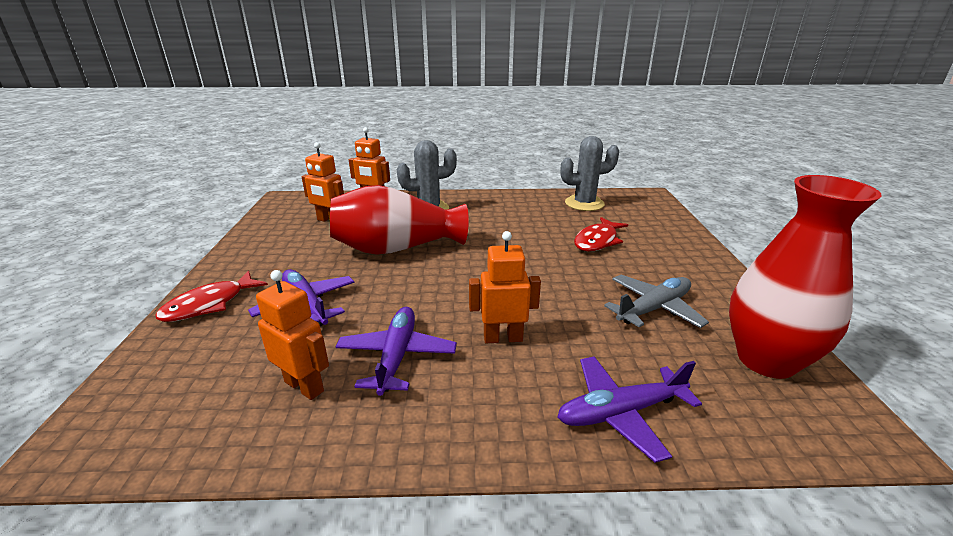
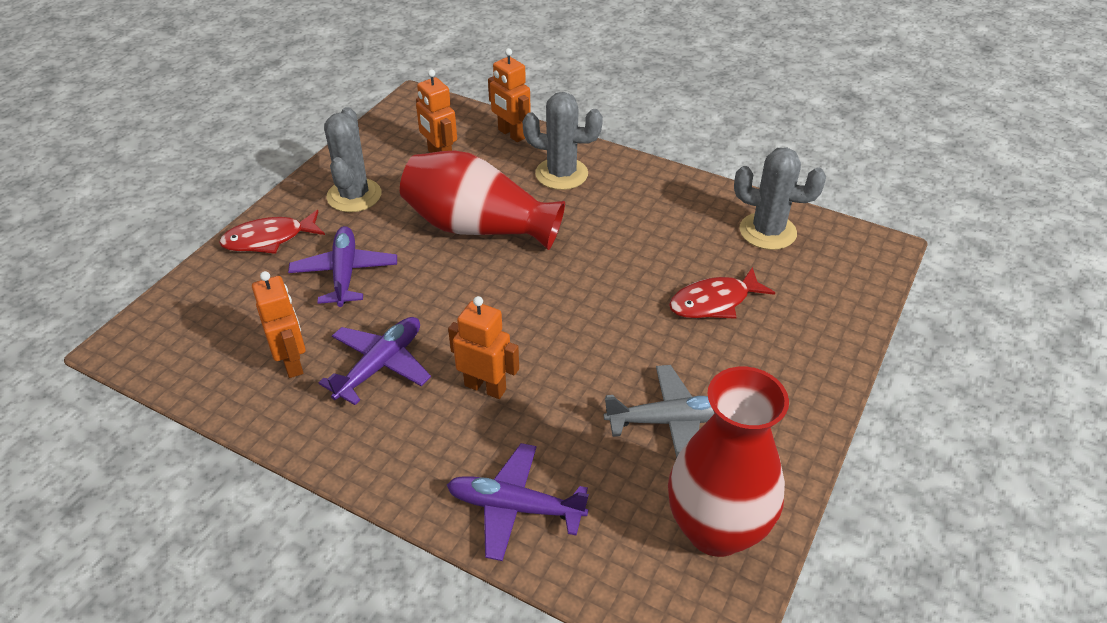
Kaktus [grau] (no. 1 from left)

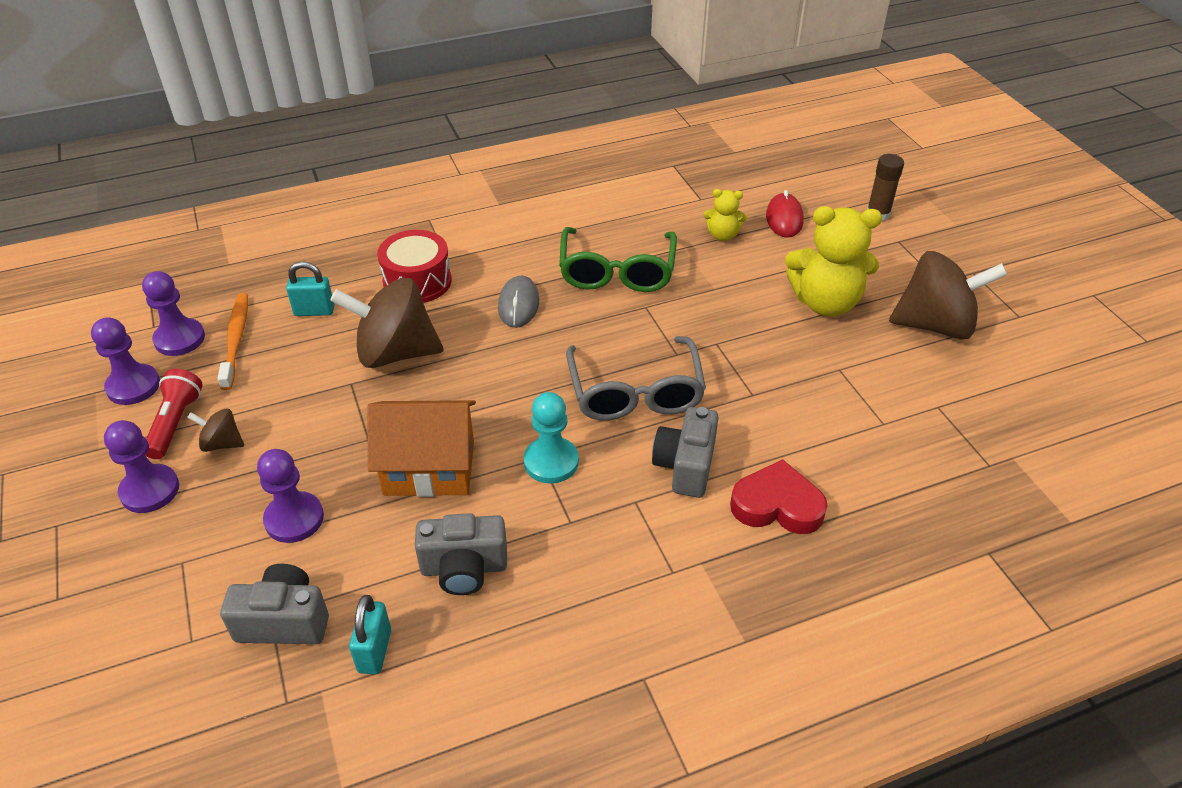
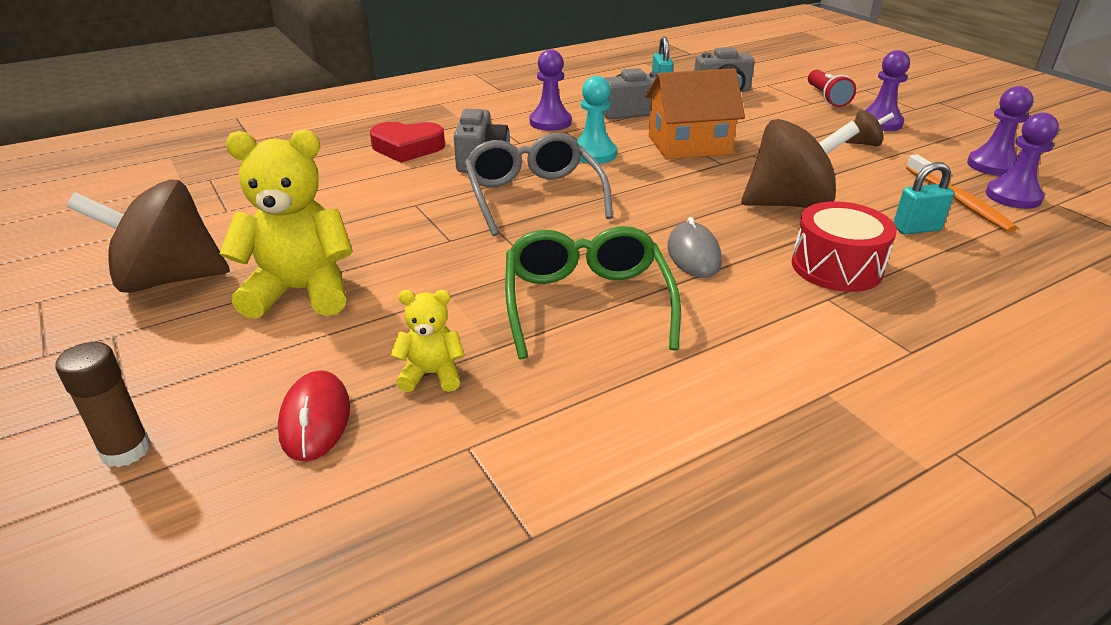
Taschenlampe [rot]
Bauer [lila] (no. 1 from left)

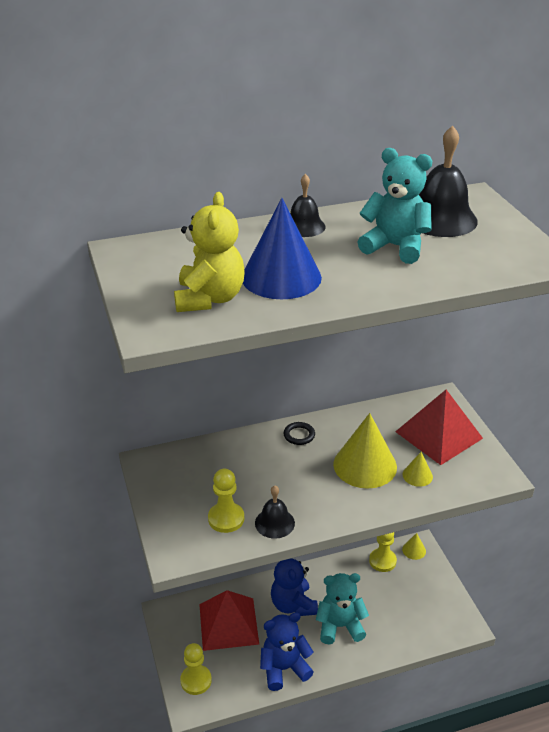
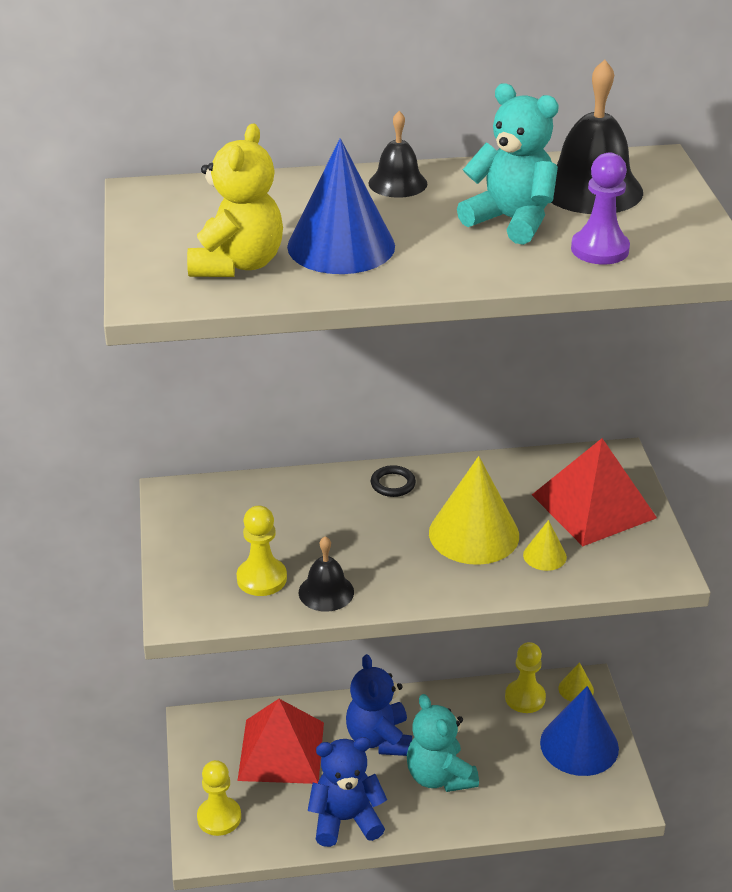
Teddybär [türkis] (no. 1 from left)
Kegel [blau] (no. 2 from left)
Bauer [lila]

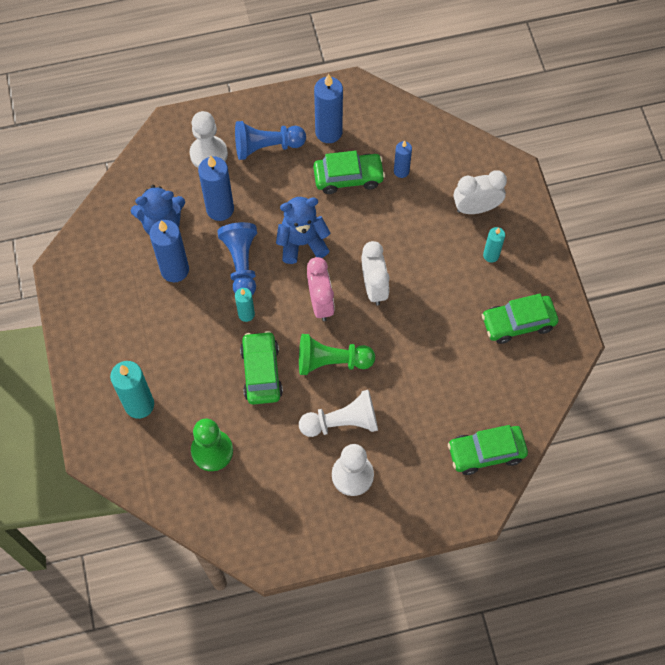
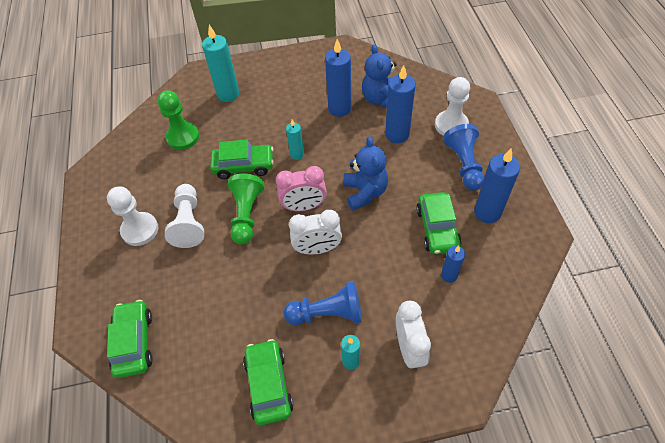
Bauer [blau] (no. 1 from left)

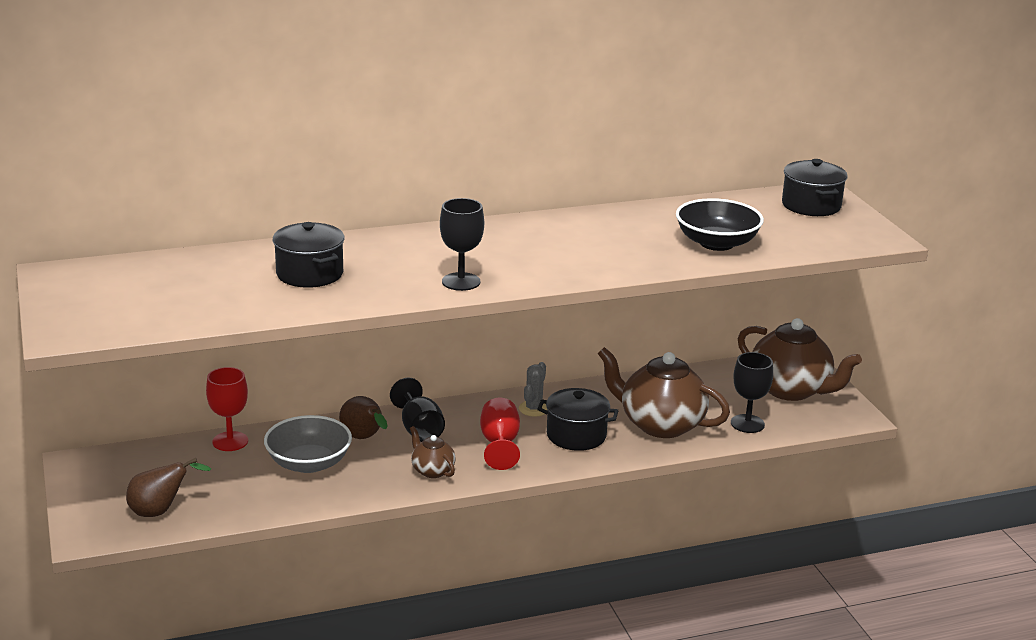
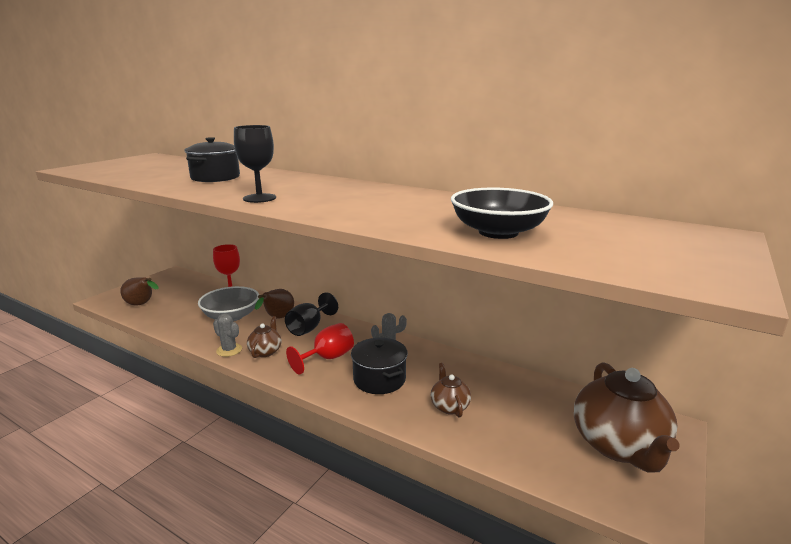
Teekanne [braun] (no. 2 from left)
Kelch [schwarz] (no. 3 from left in the first image)
Kochtopf [schwarz] (no. 3 from left in the first image)
Kaktus [grau] (no. 1 from left)

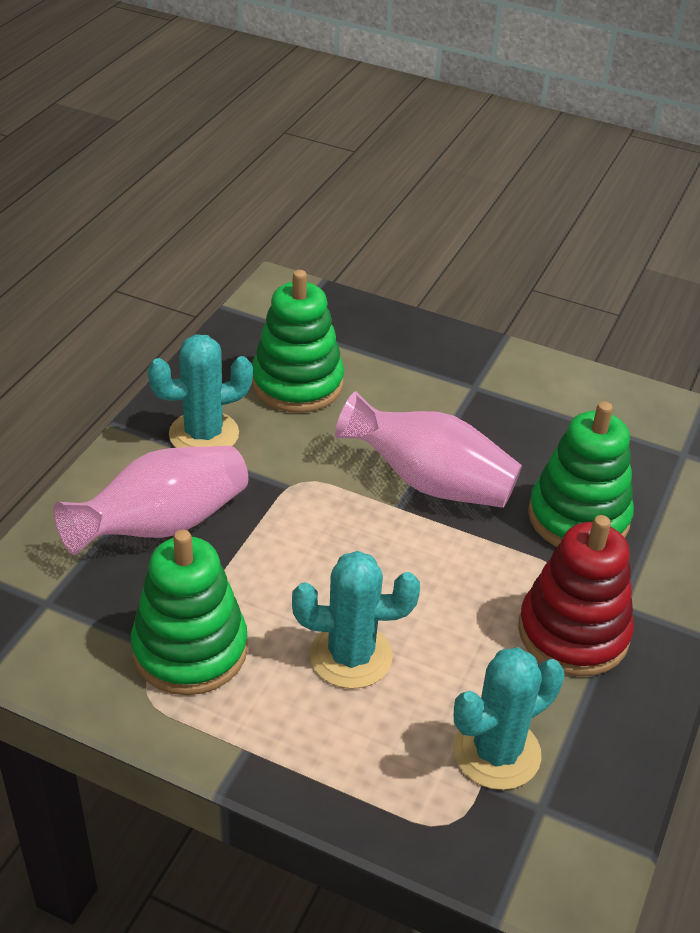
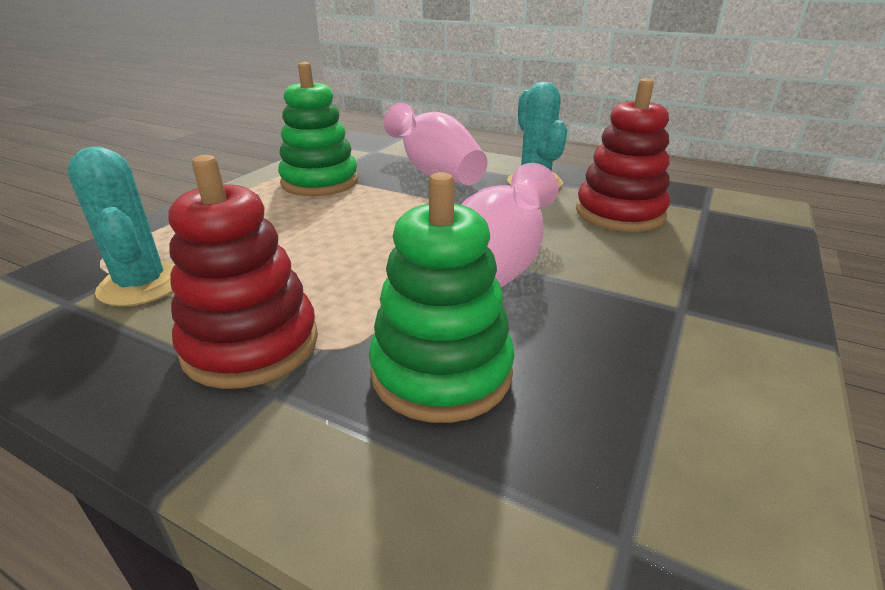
Stapelspielzeug [rot] (no. 2 from left)
Kaktus [türkis] (no. 2 from left in the first image)

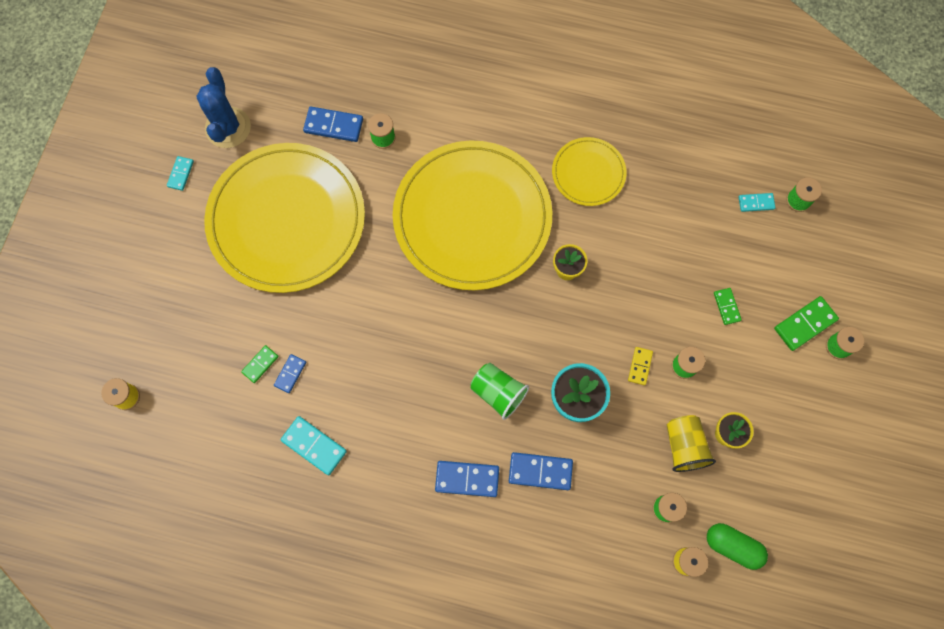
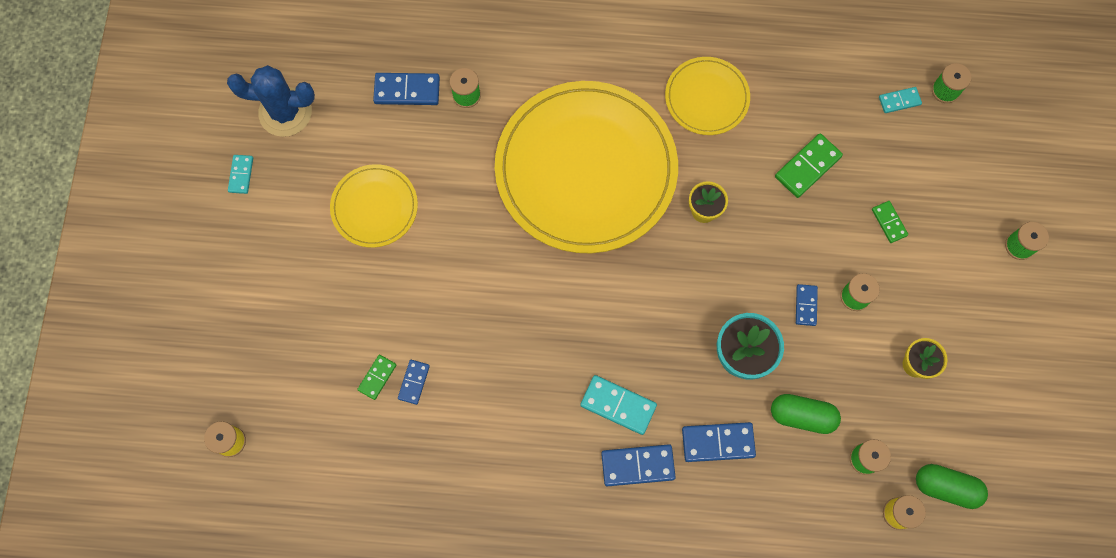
Kaktus [blau]
Teller [gelb] (no. 1 from left)
Dominostein [türkis] (no. 2 from left)
Becher [grün]
Dominostein [blau] (no. 5 from left)
Becher [gelb]
Dominostein [grün] (no. 2 from left)
Kapsel [grün] (no. 1 from left)

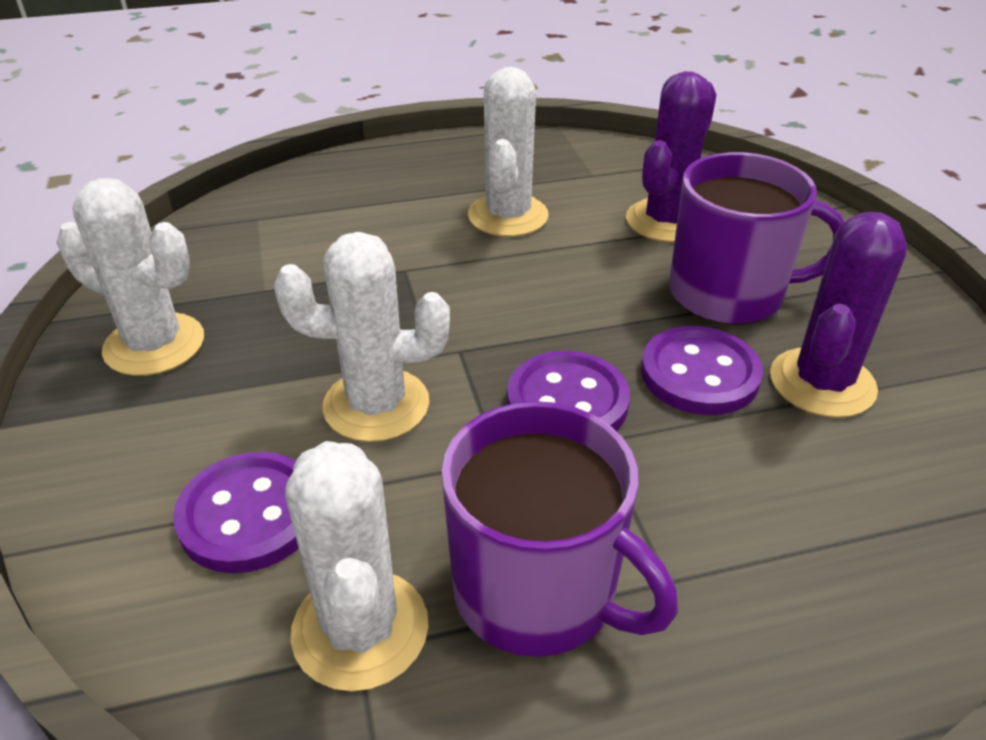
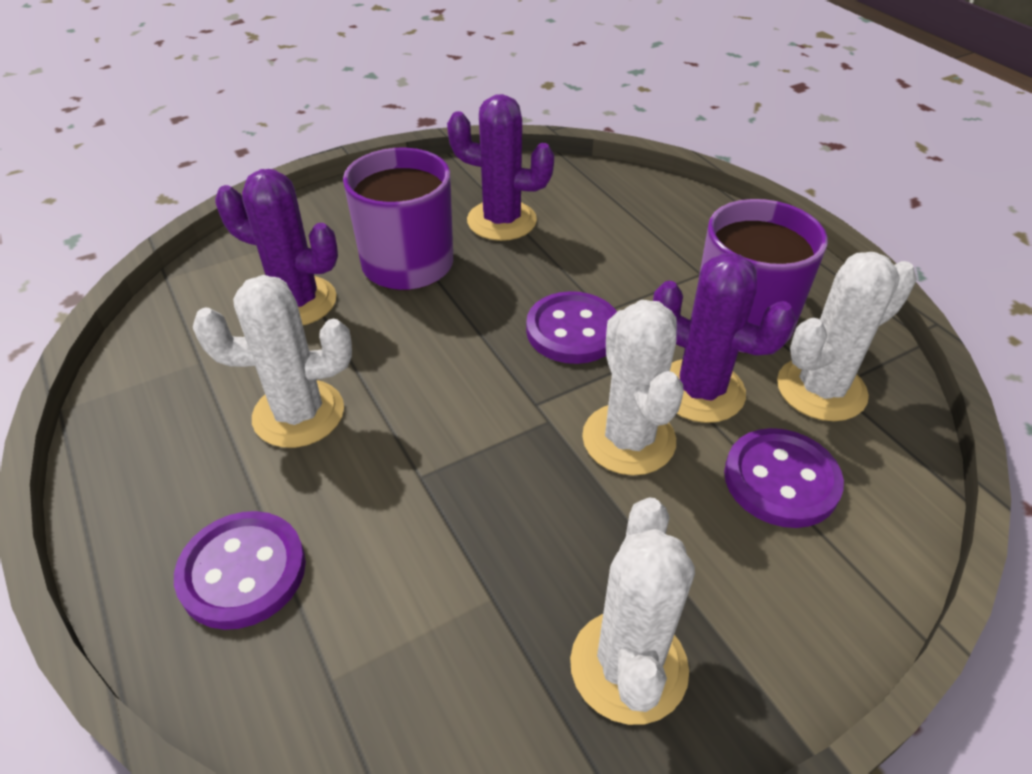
Knopf [lila] (no. 1 from left)
Kaktus [lila] (no. 3 from left)

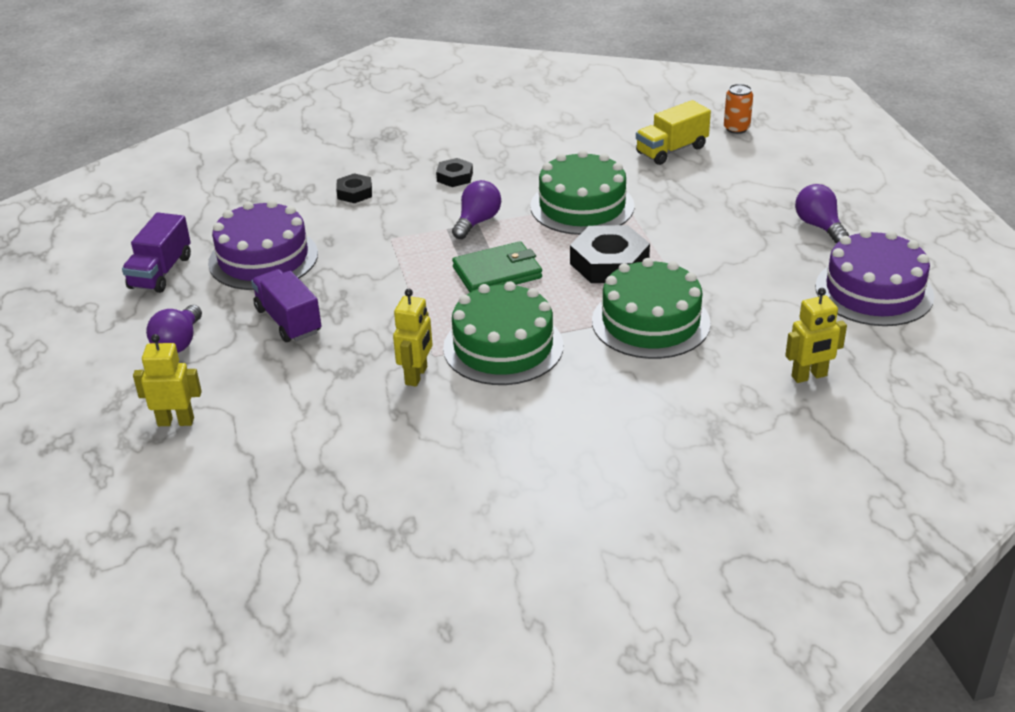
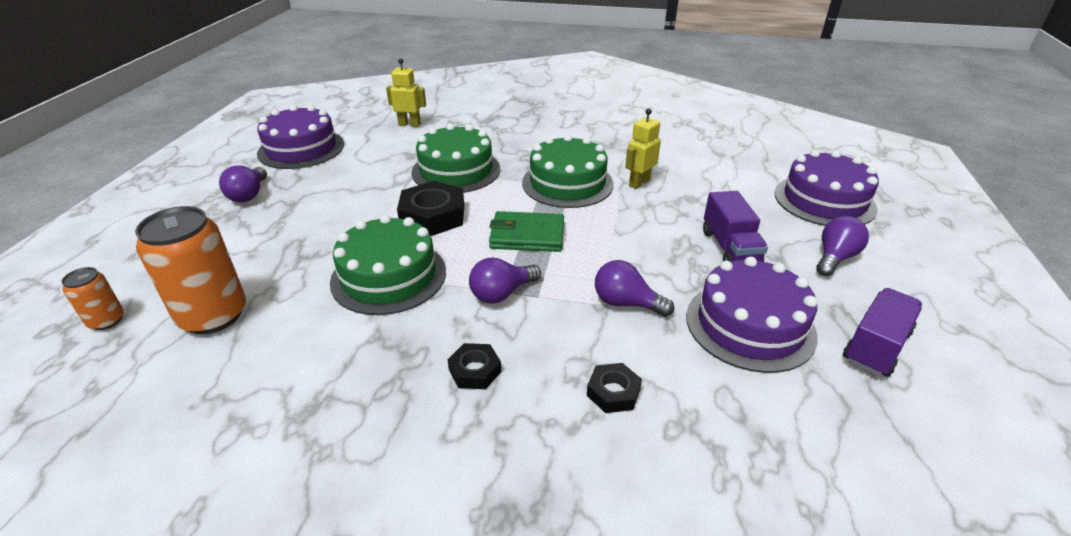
Kuchen [lila] (no. 3 from left)
Dose [orange] (no. 2 from left)
Glühbirne [lila] (no. 3 from left)

